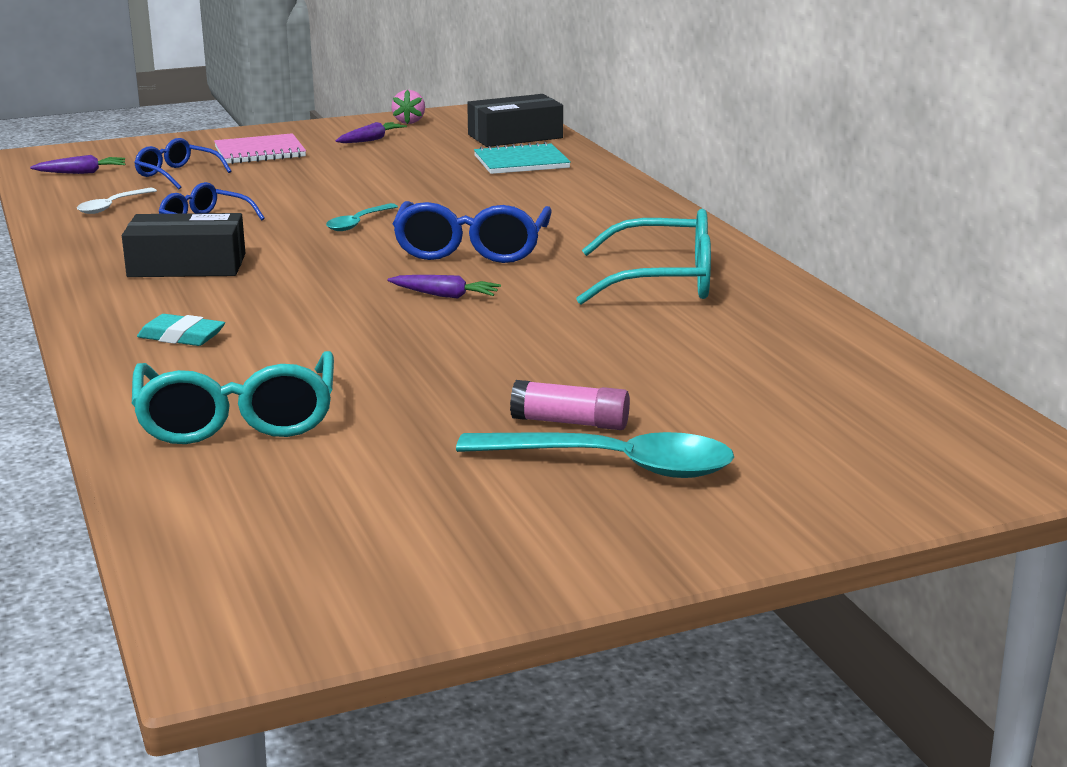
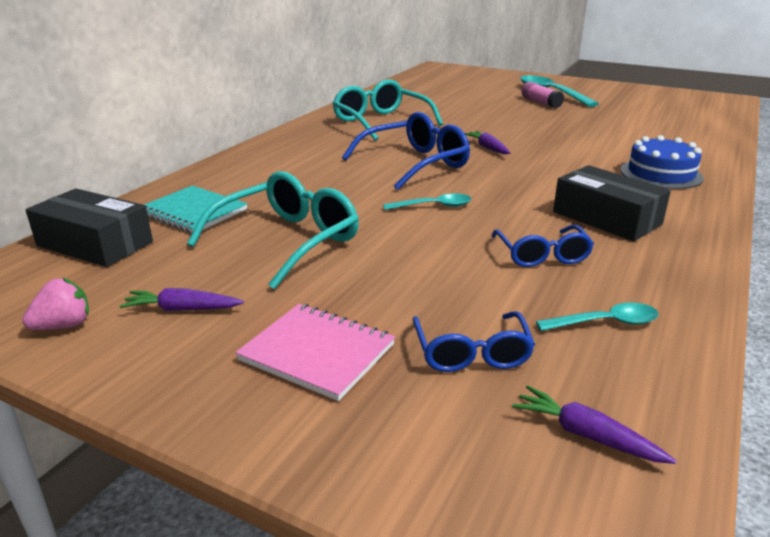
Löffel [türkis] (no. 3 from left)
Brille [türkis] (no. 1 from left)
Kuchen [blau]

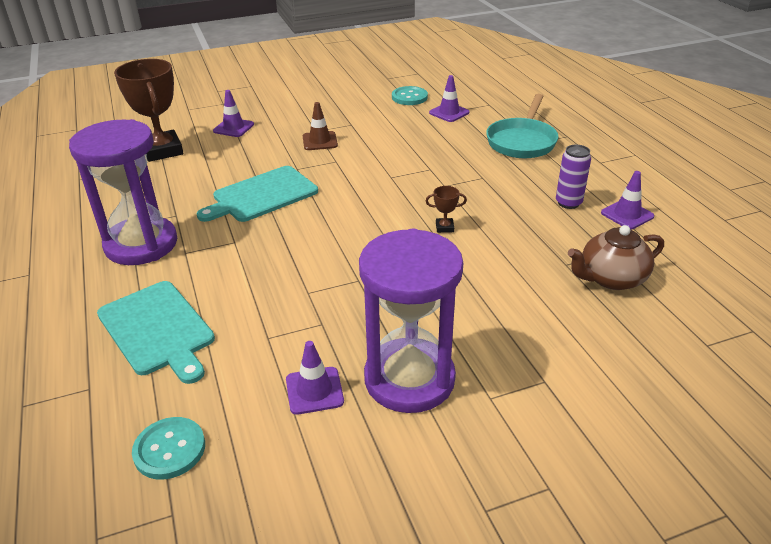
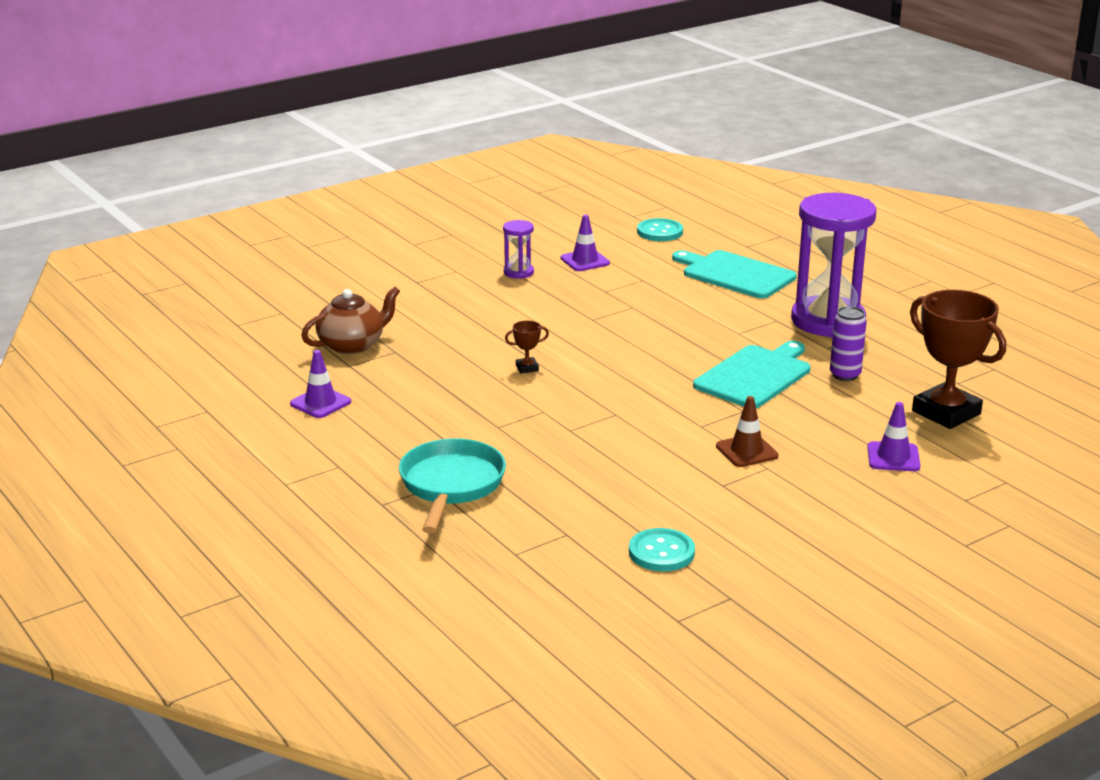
Sanduhr [lila] (no. 1 from left)
Leitkegel [lila] (no. 3 from left in the first image)
Dose [lila]

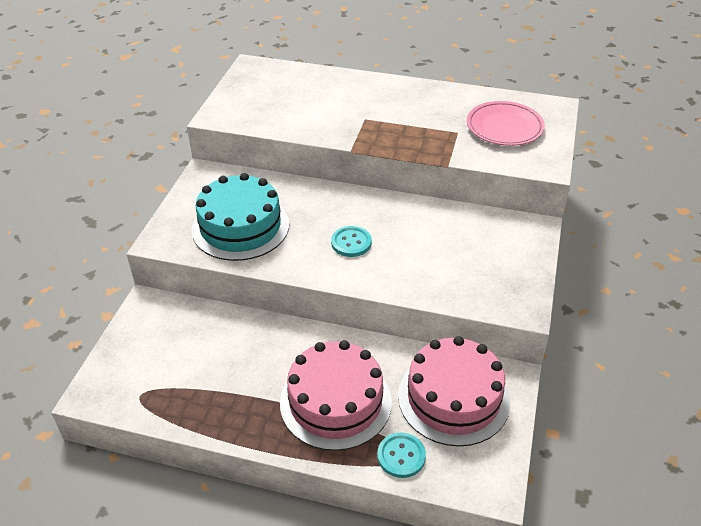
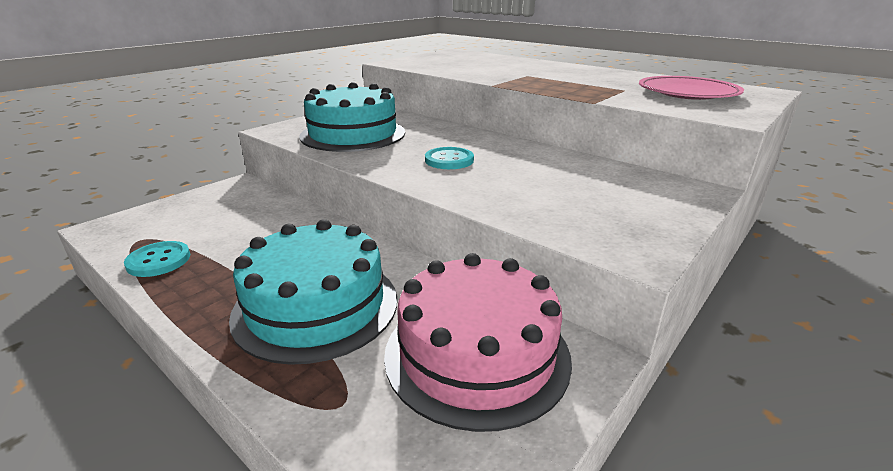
Kuchen [türkis] (no. 1 from left)
Knopf [türkis] (no. 1 from left)

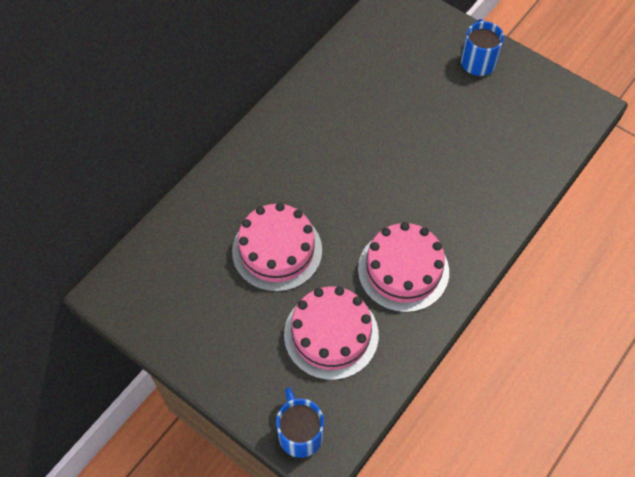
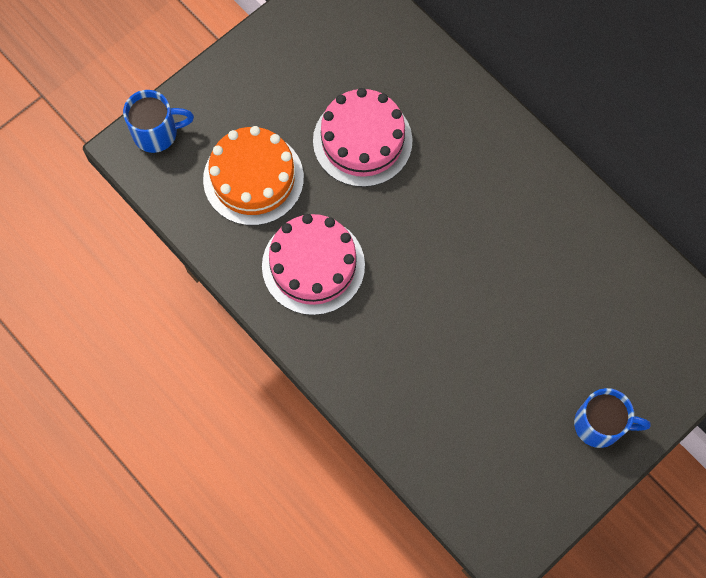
Kuchen [orange]

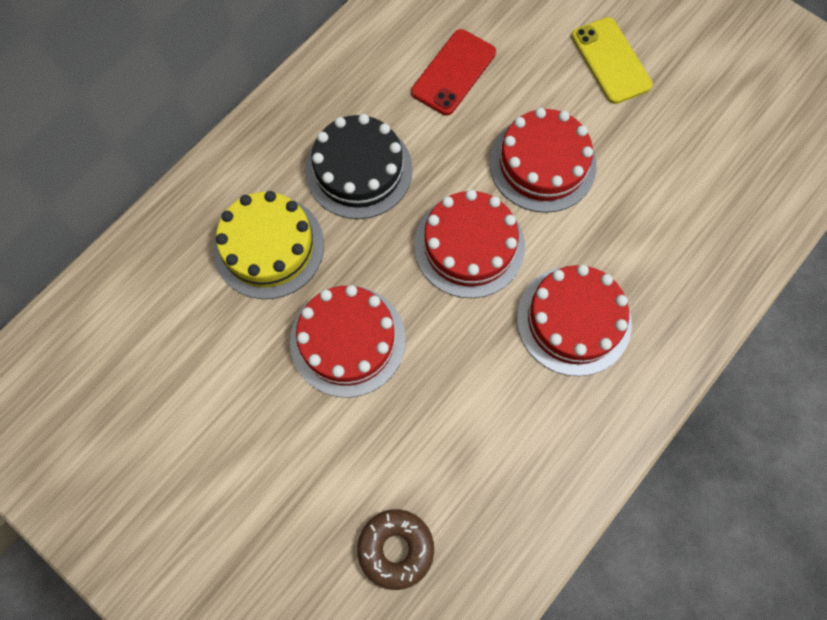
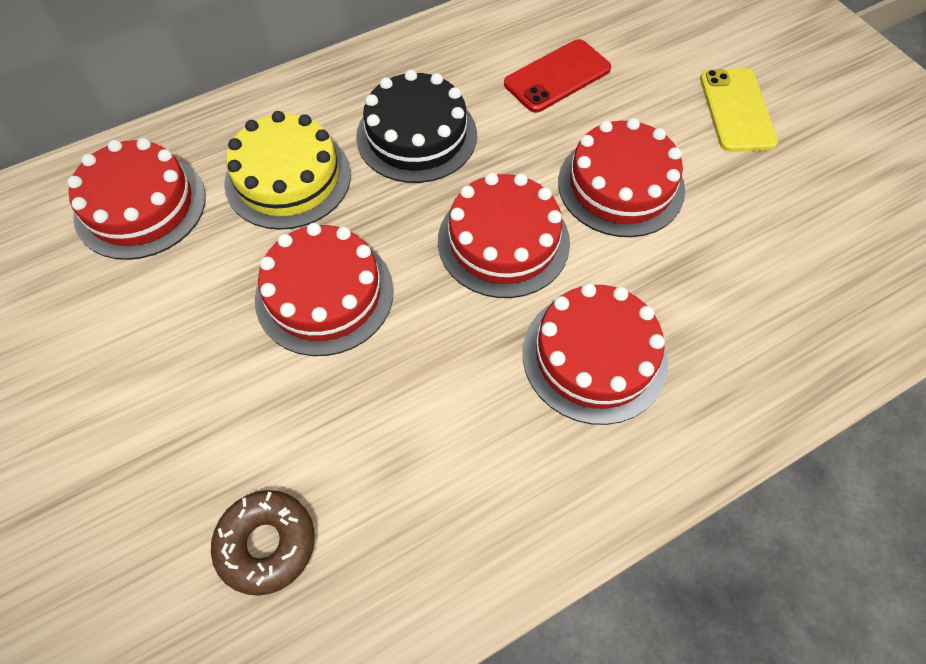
Kuchen [rot] (no. 1 from left)

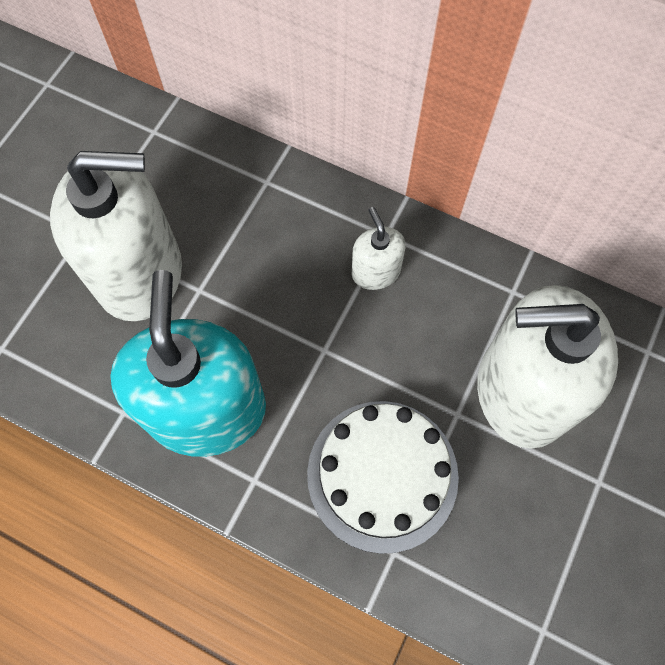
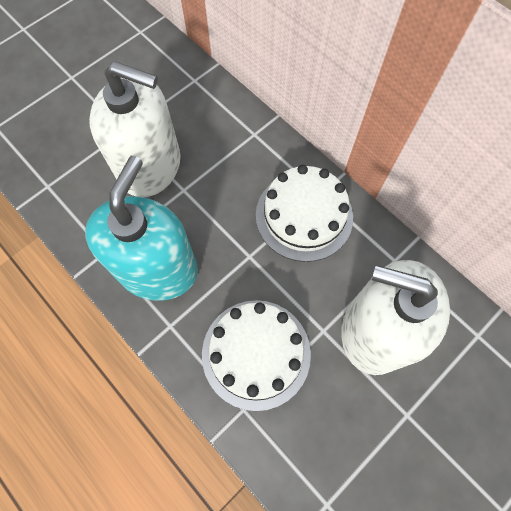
Kuchen [weiß] (no. 2 from left)

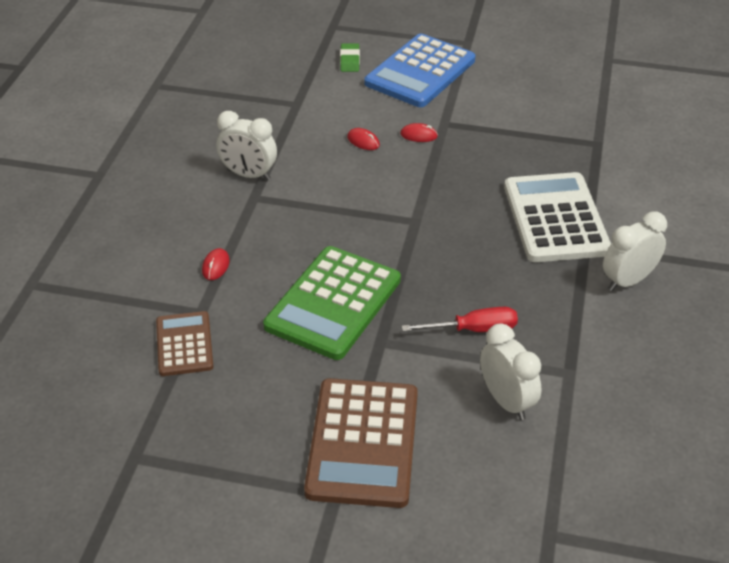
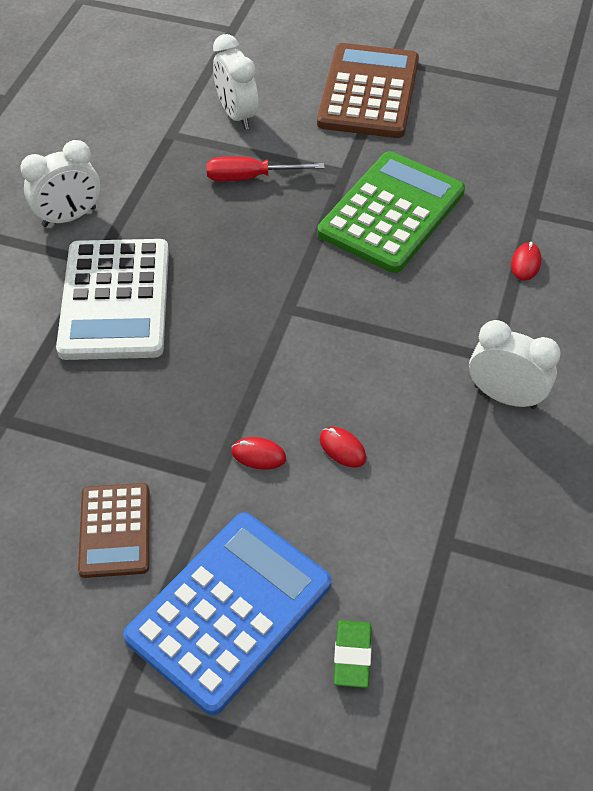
Taschenrechner [braun] (no. 1 from left)

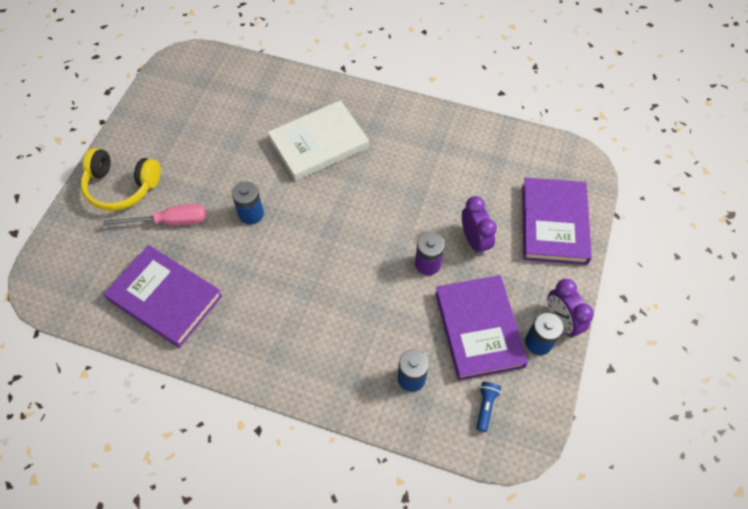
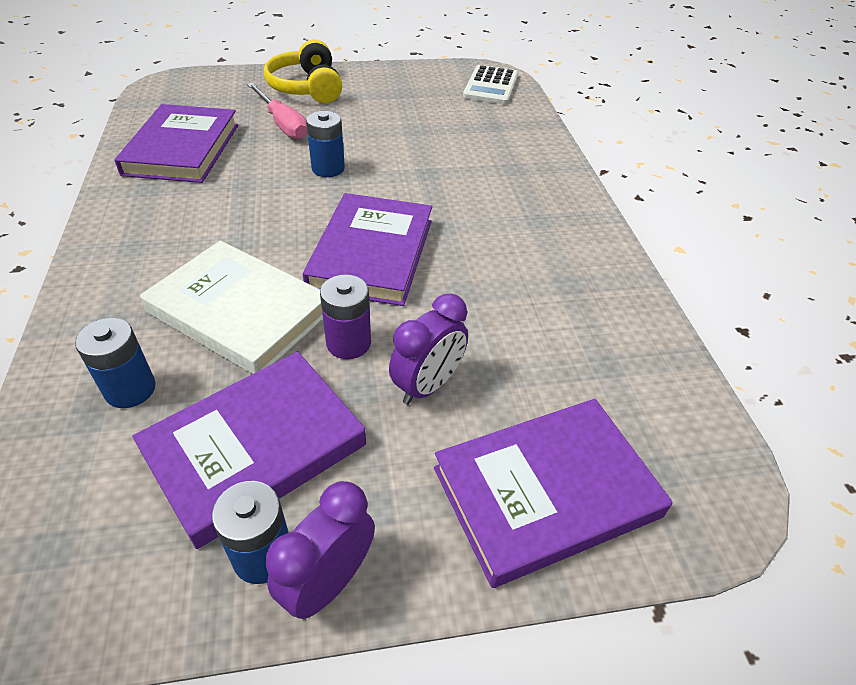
Buch [weiß]
Taschenlampe [blau]
Buch [lila] (no. 3 from left)
Taschenrechner [weiß]

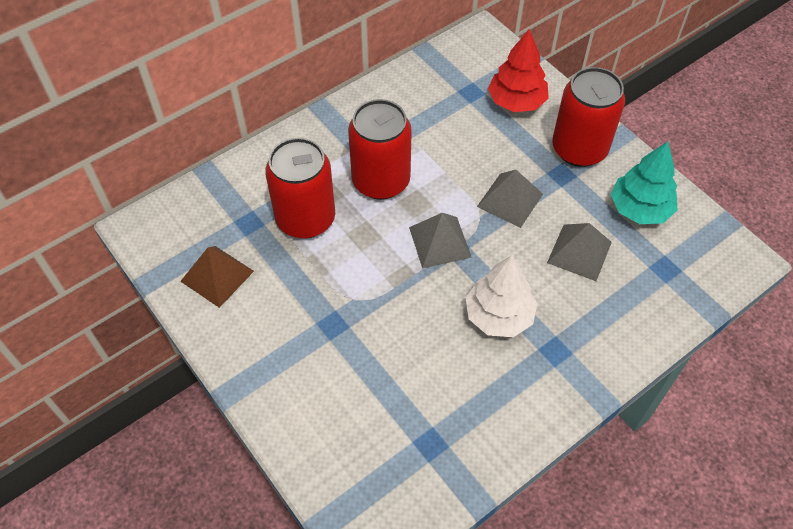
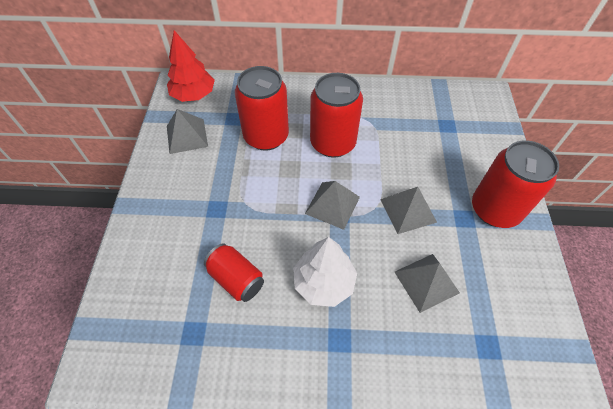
Pyramide [grau] (no. 1 from left)
Baum [rot]
Baum [türkis]
Dose [rot] (no. 1 from left)

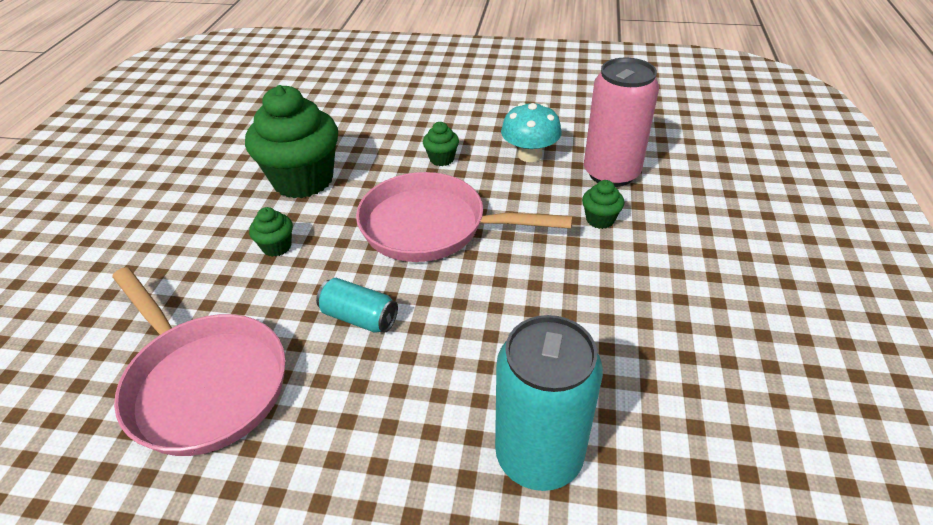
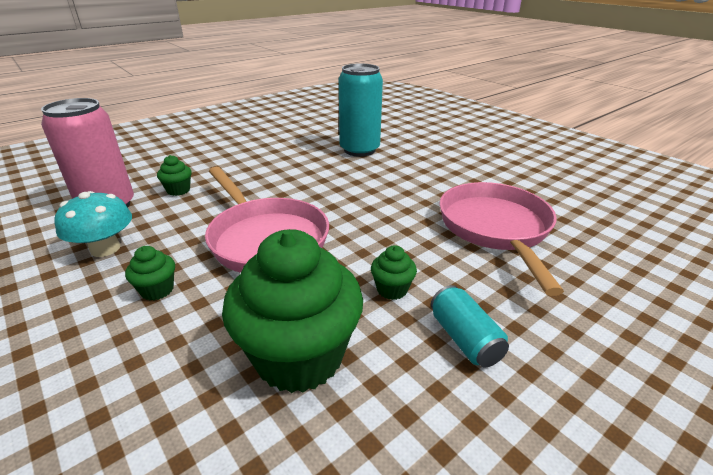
Dose [türkis] (no. 2 from left)

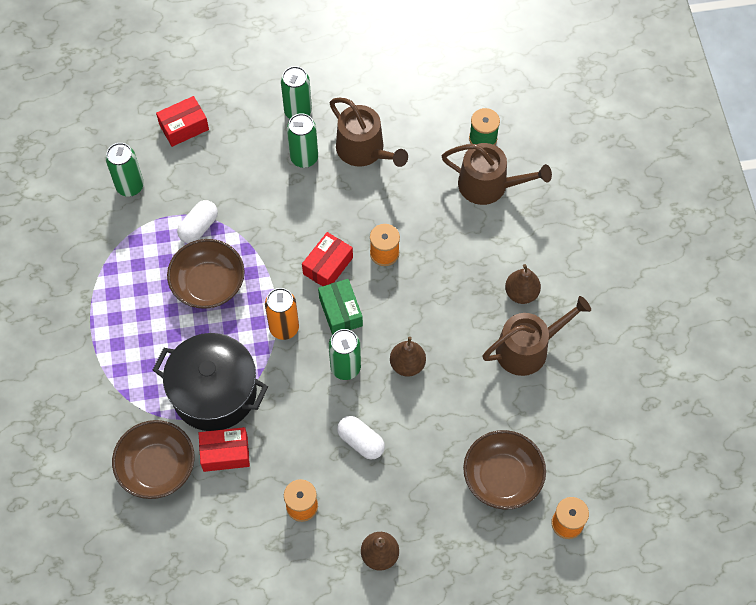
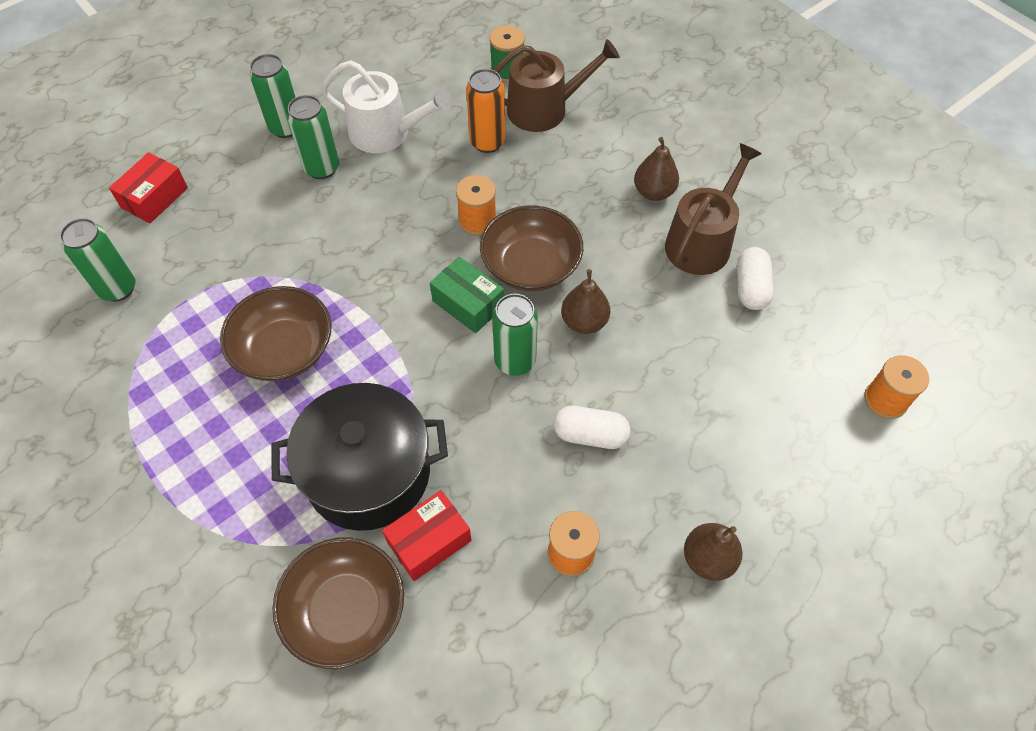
Kapsel [weiß] (no. 2 from left)
Dose [orange]
Schachtel [rot] (no. 3 from left in the first image)
Gießkanne [weiß]
Schüssel [braun] (no. 3 from left)

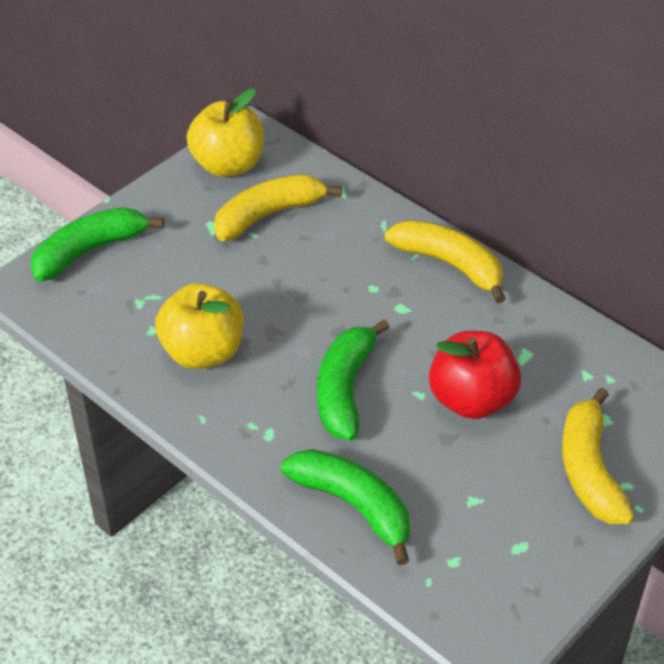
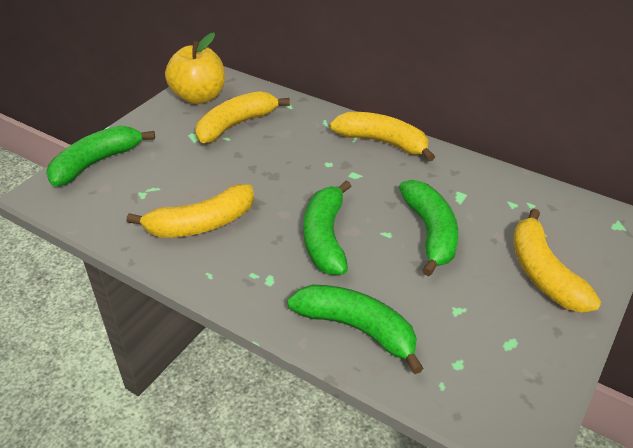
Banane [gelb] (no. 1 from left)
Banane [grün] (no. 4 from left)

